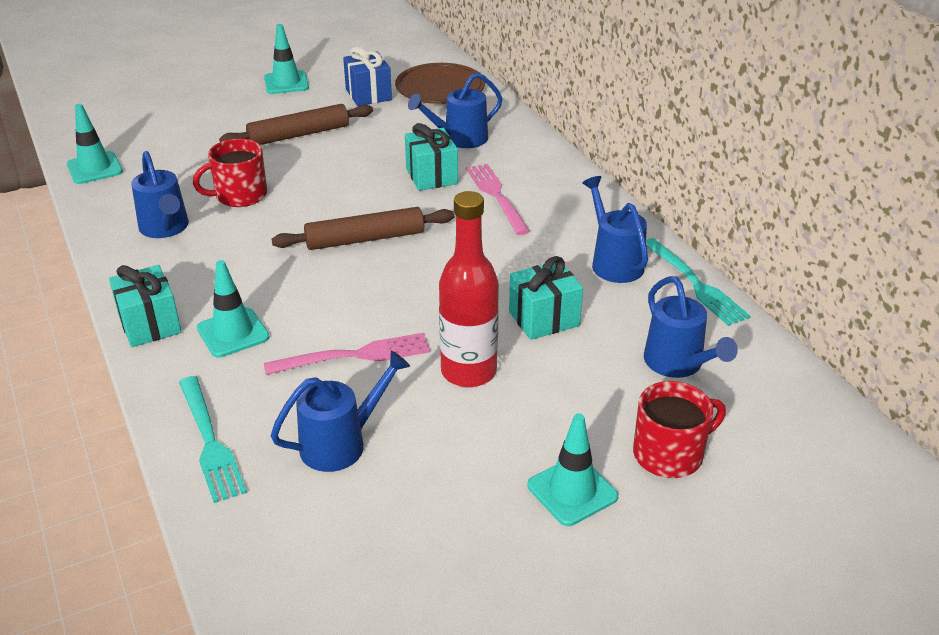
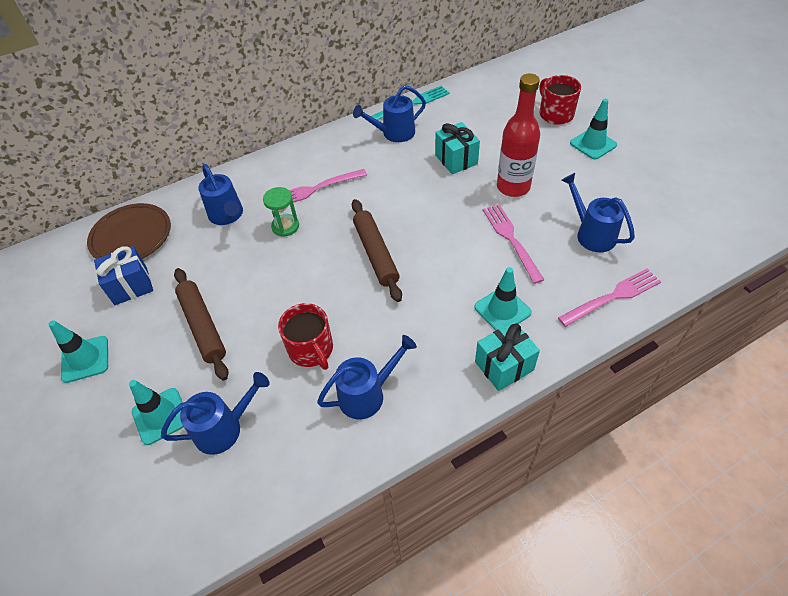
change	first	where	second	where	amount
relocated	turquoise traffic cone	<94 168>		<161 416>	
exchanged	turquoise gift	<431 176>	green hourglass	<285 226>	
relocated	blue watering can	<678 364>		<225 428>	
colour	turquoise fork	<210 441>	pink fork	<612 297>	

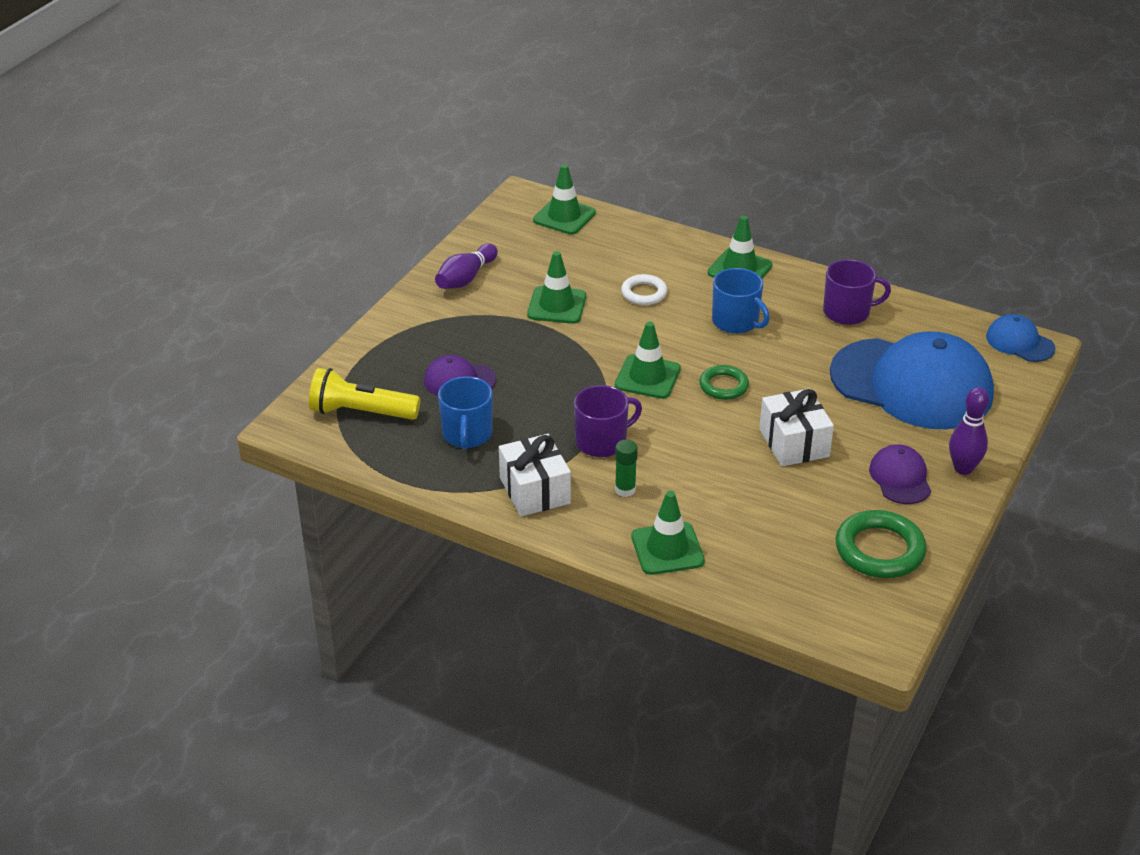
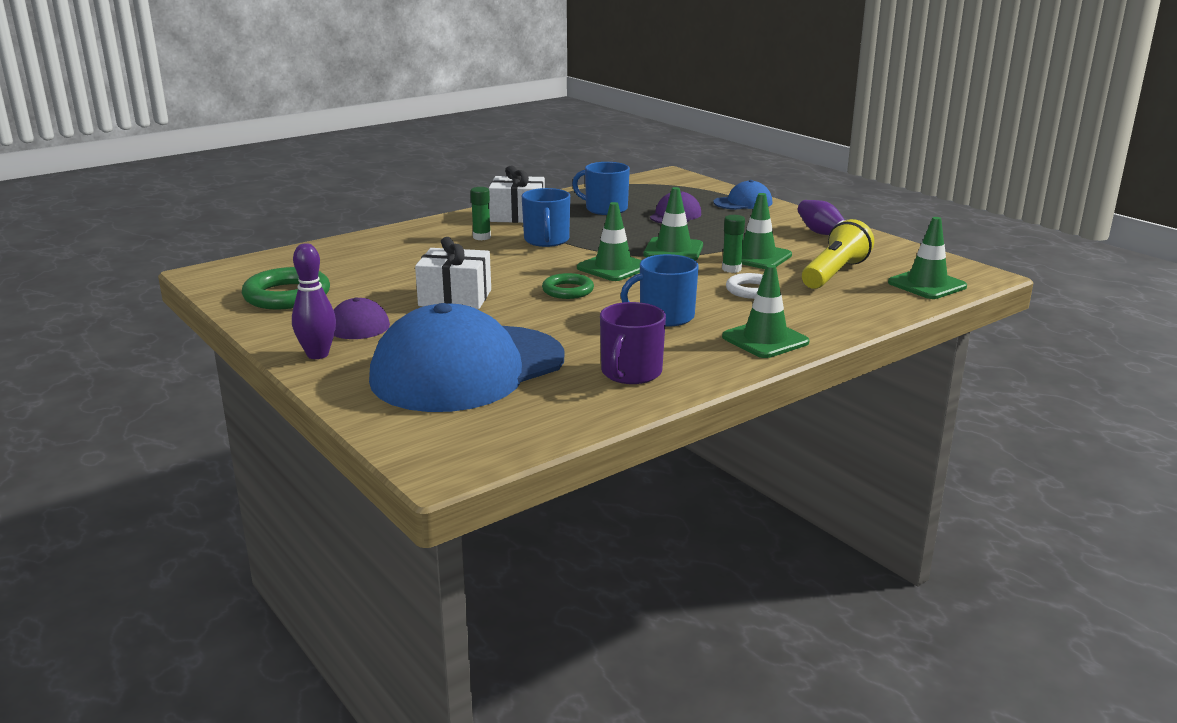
change	first	where	second	where	amount
relocated	blue cap	<1019 342>		<743 203>	
relocated	yellow flashlight	<361 412>		<834 273>	
colour	purple mug	<602 441>	blue mug	<546 240>	
relocated	green traffic cone	<667 549>		<673 250>	
appeared			green glue stick	<731 269>	

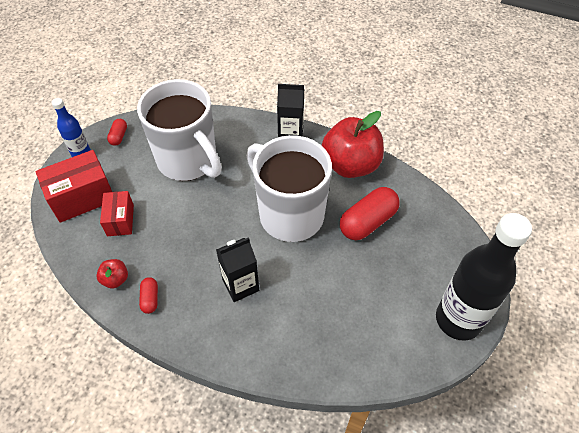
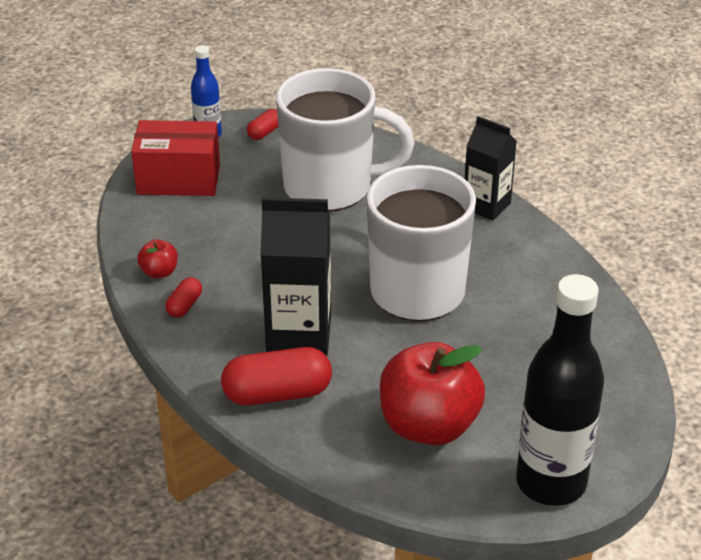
change	first	where	second	where	amount
spun	white mug	<188 161>		<331 187>	75 degrees counterclockwise
relocated	red apple	<350 165>		<428 425>	
relocated	red capsule	<367 222>		<277 393>	
missing	red box	<120 220>			
size	black carton	<240 285>		<299 335>	x1.53

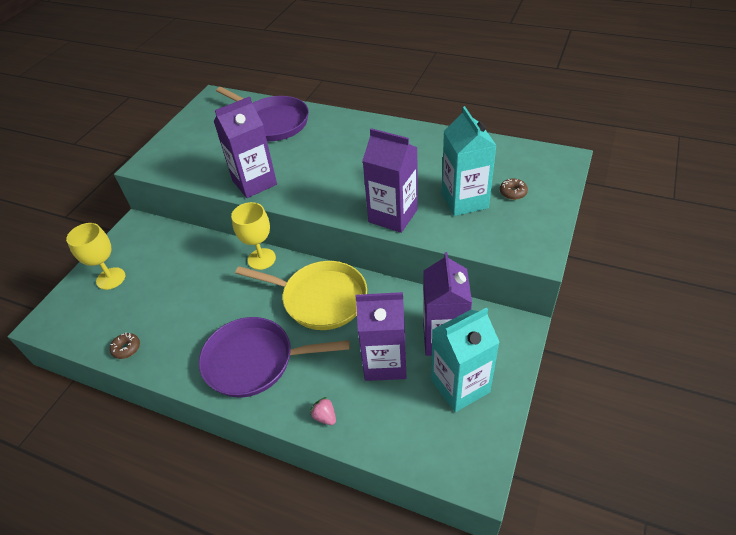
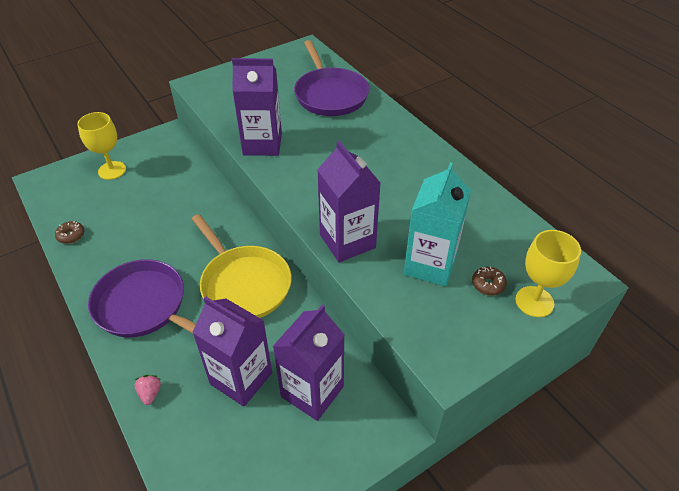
change	first	where	second	where	amount
relocated	yellow goblet	<261 259>		<534 301>	
missing	turquoise carton	<460 386>			

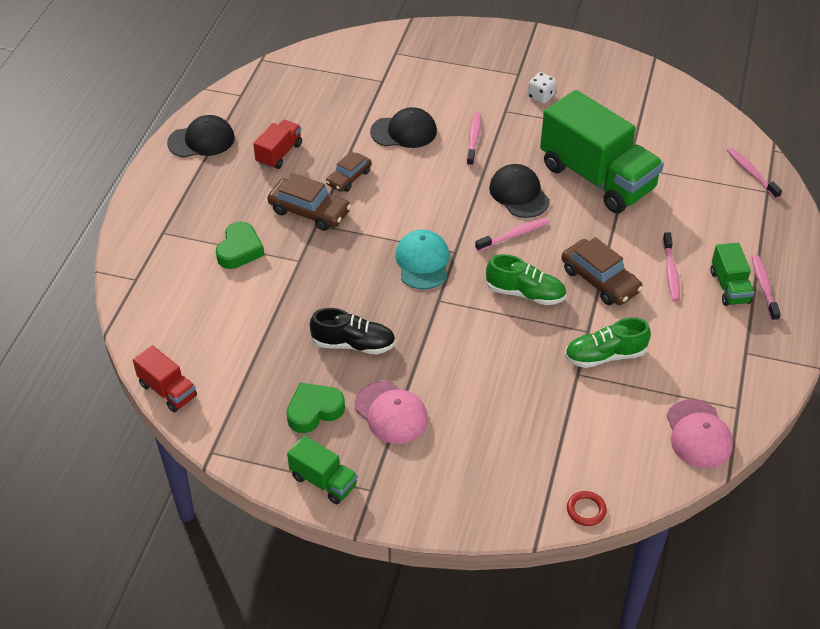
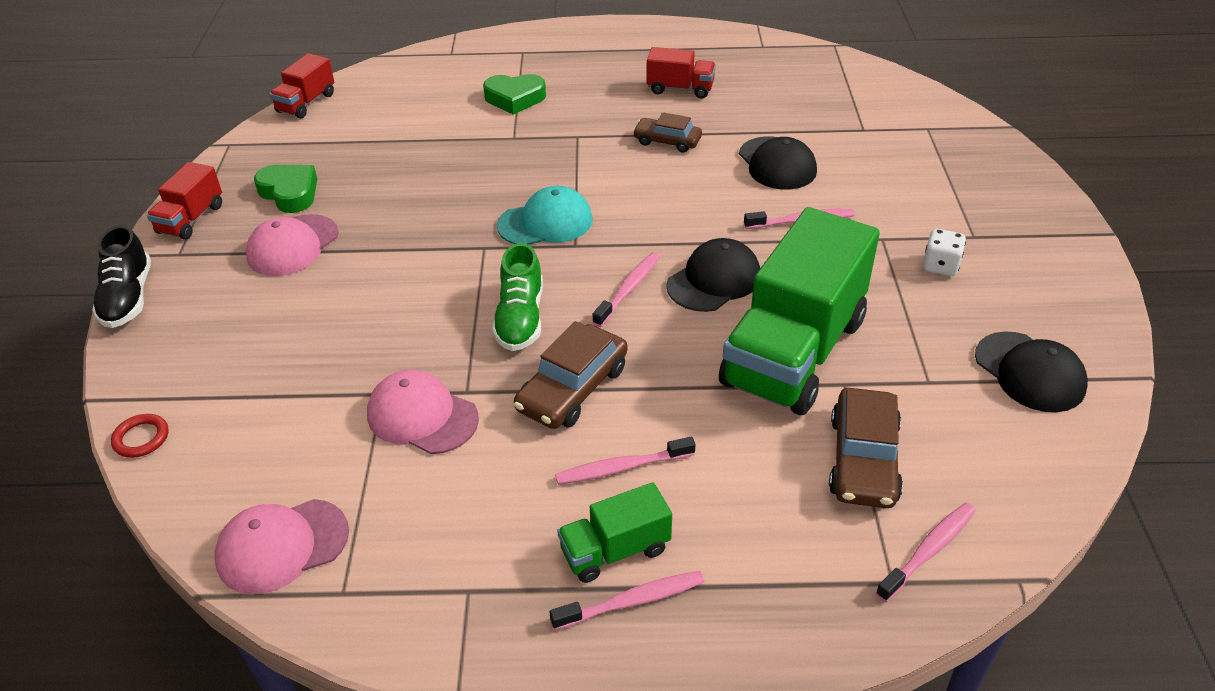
change	first	where	second	where	amount
relocated	black cap	<201 140>		<1029 372>	
relocated	brown car	<309 211>		<863 459>	
spun	pink toothbrush	<514 235>		<628 289>	105 degrees counterclockwise
relocated	black shoe	<353 344>		<128 298>	
exchanged	green shoe	<605 356>	pink cap	<422 416>	
colour	green truck	<323 481>	red truck	<191 219>	

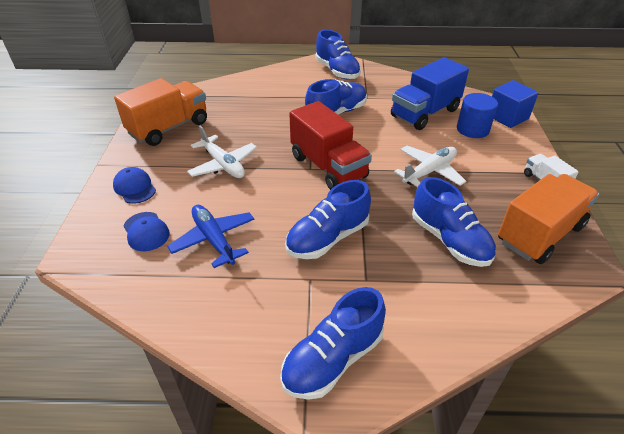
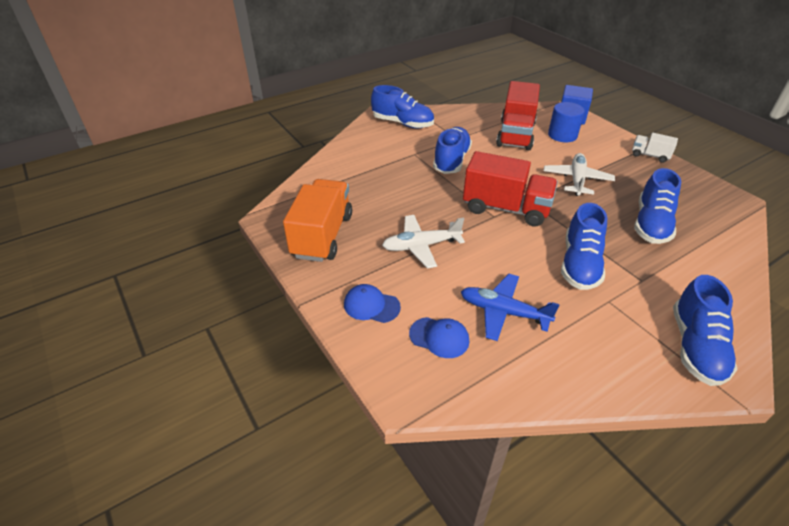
change	first	where	second	where	amount
colour	blue truck	<425 113>	red truck	<515 135>	
spun	white plane	<223 164>		<421 246>	150 degrees clockwise
missing	orange truck	<539 234>			
spun	blue shoe	<449 240>		<651 224>	90 degrees clockwise

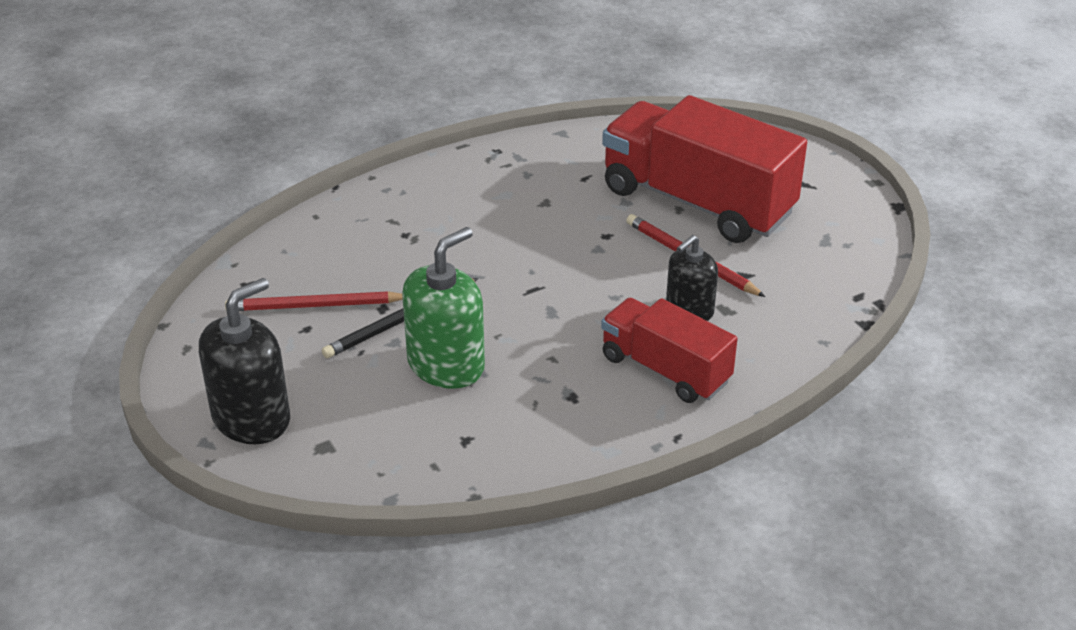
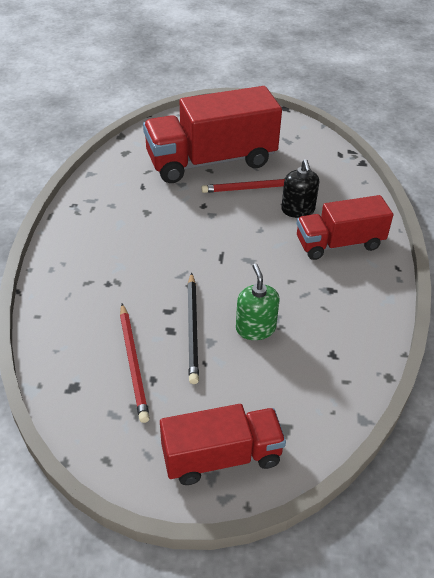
change	first	where	second	where	amount
size	green soap dispenser	<446 365>		<255 328>	x0.64
exchanged	black soap dispenser	<251 418>	red truck	<221 457>	
spun	red pencil	<314 306>		<133 363>	45 degrees counterclockwise

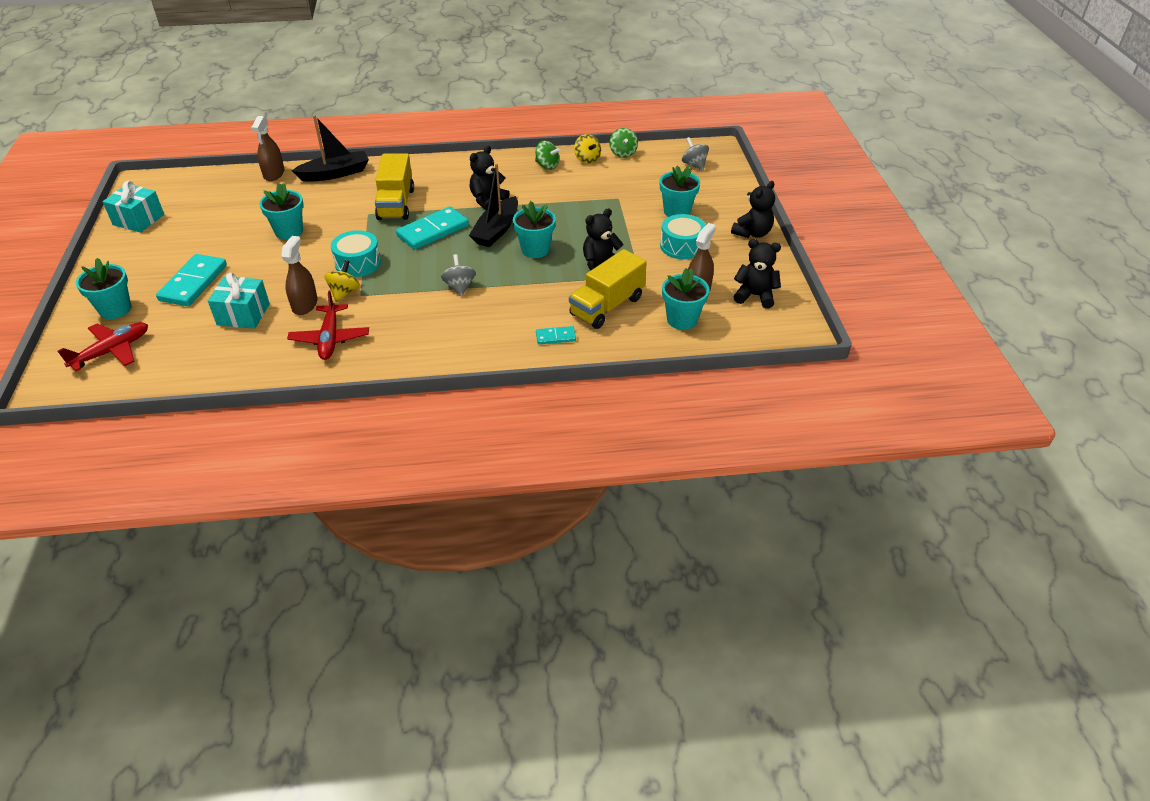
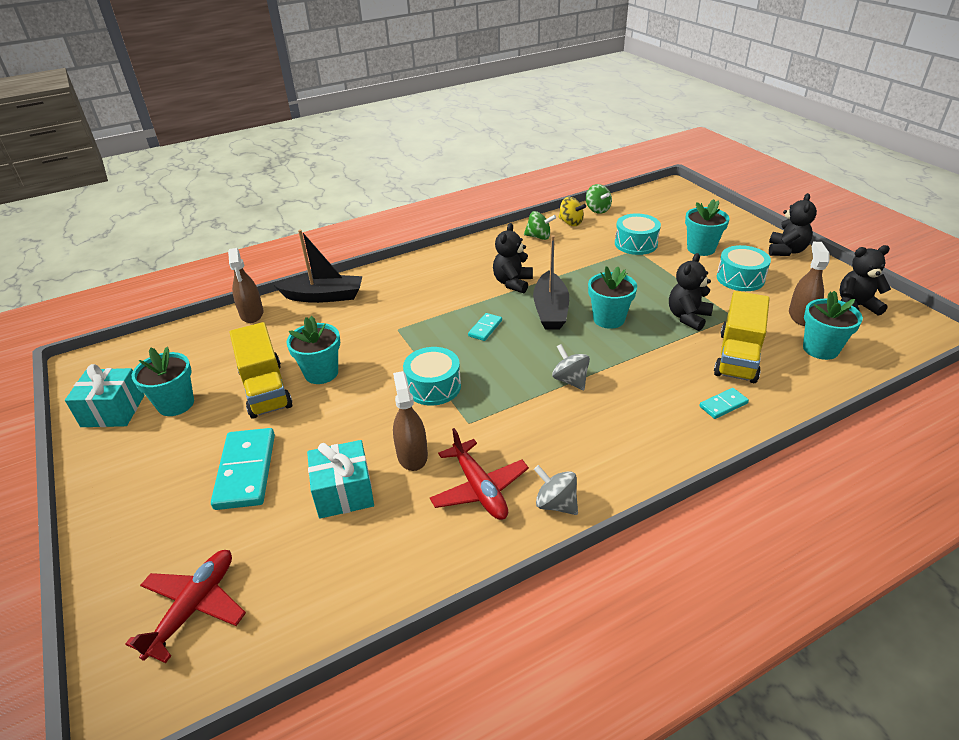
change	first	where	second	where	amount
spun	black boat	<335 174>		<324 296>	45 degrees clockwise
relocated	grey spinning top	<694 165>		<556 504>	
relocated	yellow truck	<396 204>		<265 389>	
size	turquoise domino	<433 231>		<485 328>	x0.51
relocated	turquoise flower pot	<115 309>		<176 404>	
missing	yellow spinning top	<344 293>			
appeared			turquoise drum	<636 244>	

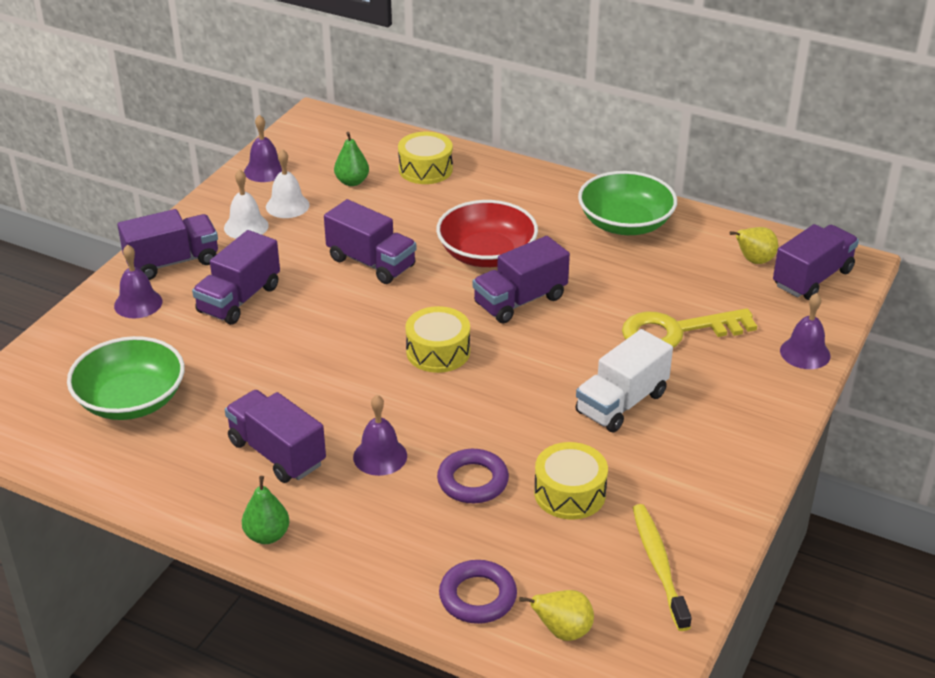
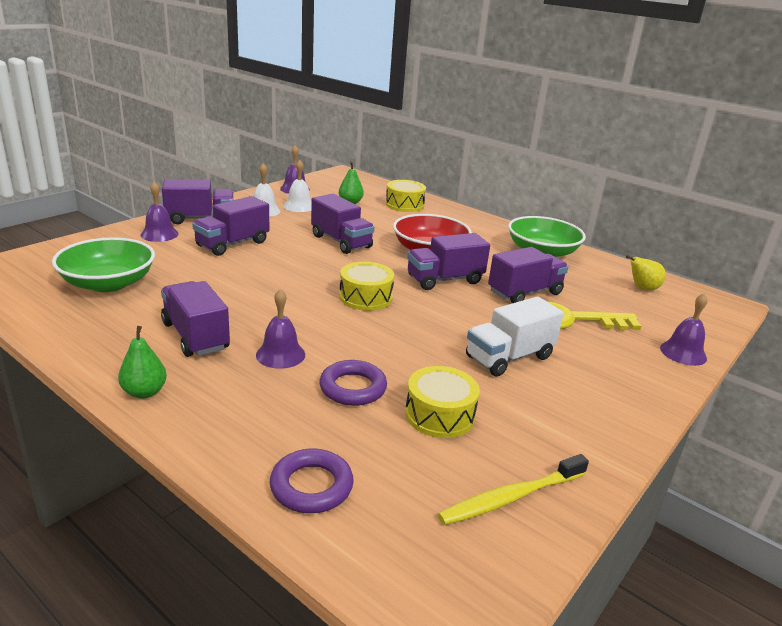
change	first	where	second	where	amount
relocated	purple truck	<812 278>		<525 293>	
spun	yellow toothbrush	<659 565>		<511 497>	120 degrees counterclockwise
missing	yellow pear	<562 631>			

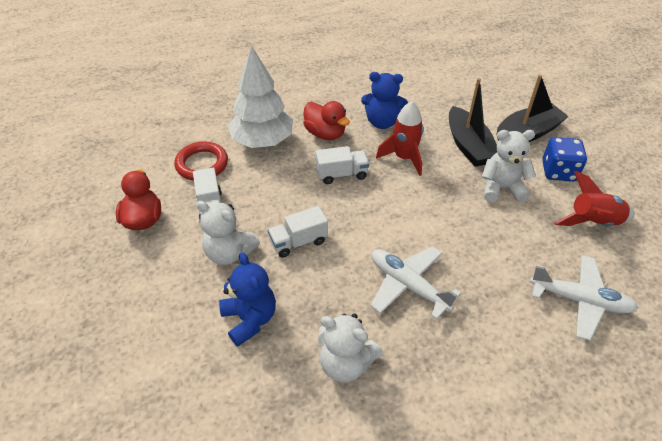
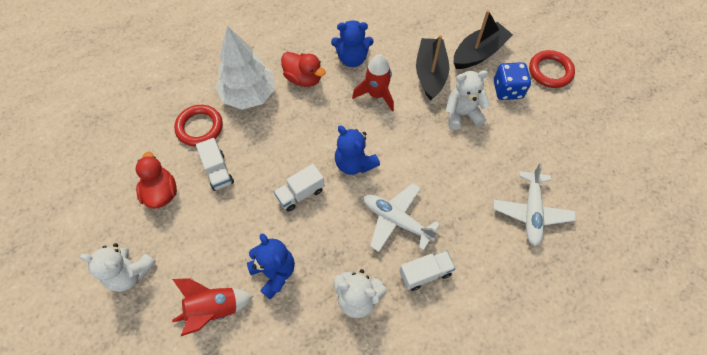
change	first	where	second	where	amount
spun	black boat	<468 146>		<430 74>	150 degrees counterclockwise
relocated	white truck	<342 174>		<425 273>	
relocated	red rocket	<593 222>		<214 309>	
relocated	white teddy bear	<229 253>		<130 273>	
spun	white plane	<580 300>		<531 212>	90 degrees clockwise
appeared			red ring	<550 71>	
appeared			blue teddy bear	<354 163>	

